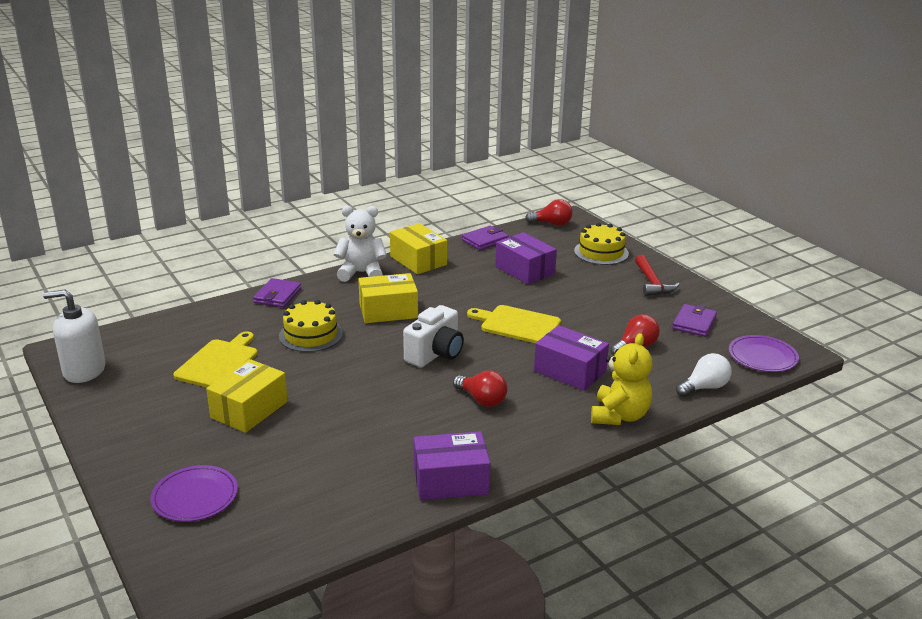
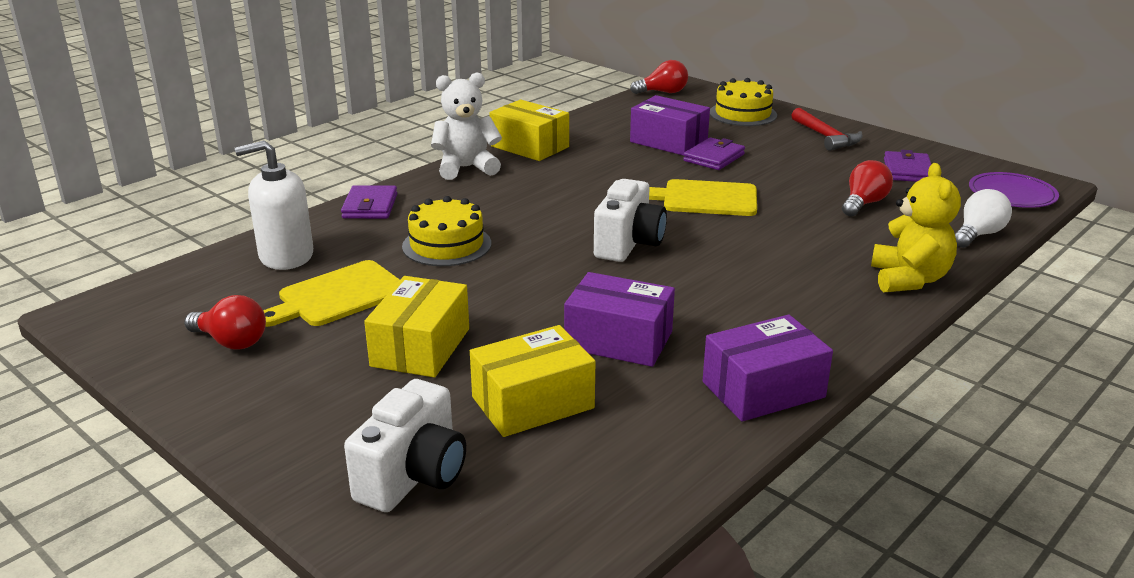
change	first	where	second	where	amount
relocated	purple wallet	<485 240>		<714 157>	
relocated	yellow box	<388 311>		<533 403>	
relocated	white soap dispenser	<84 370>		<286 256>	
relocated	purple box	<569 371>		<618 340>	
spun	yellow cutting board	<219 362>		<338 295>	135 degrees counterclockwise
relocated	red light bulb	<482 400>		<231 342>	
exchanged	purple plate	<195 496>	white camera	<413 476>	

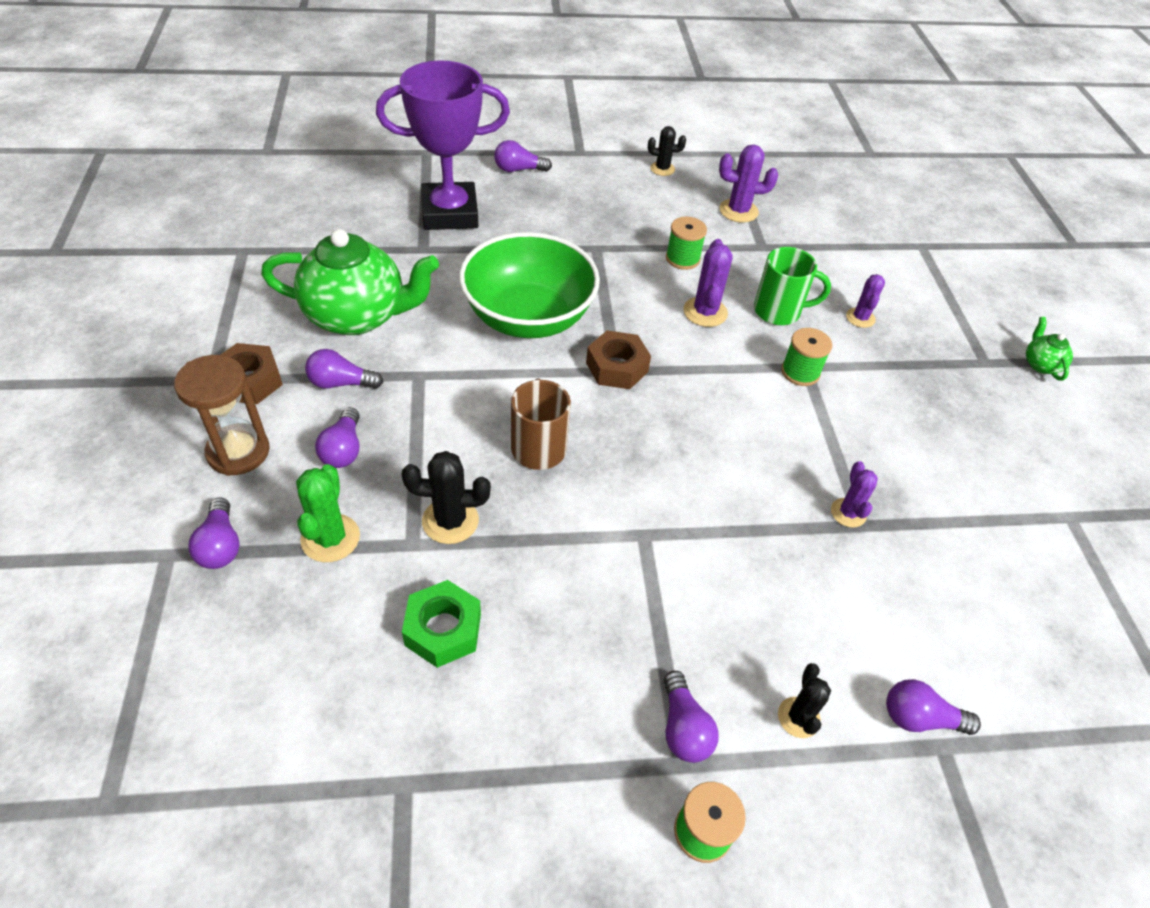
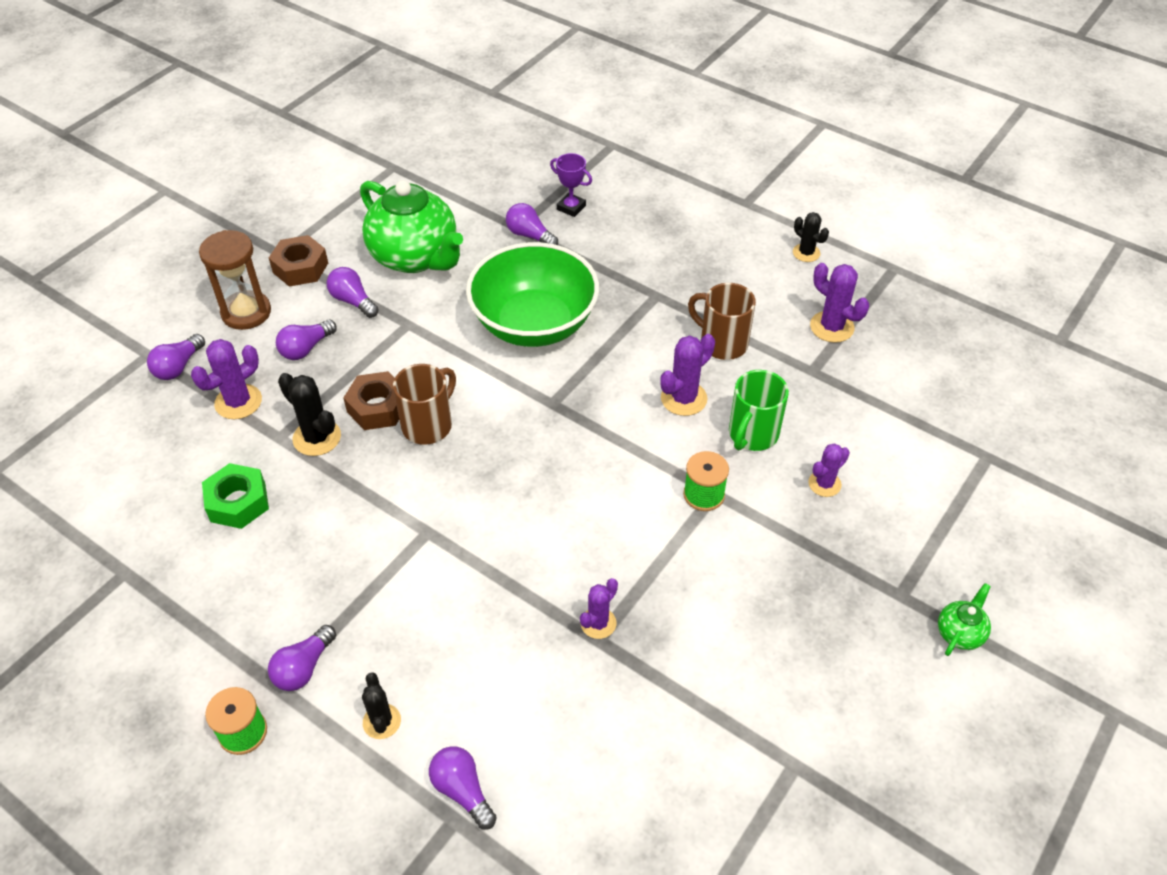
change	first	where	second	where	amount
size	purple trophy	<450 213>		<571 207>	x0.41
relocated	purple light bulb	<518 170>		<530 235>	
exchanged	green spool	<682 258>	brown mug	<722 343>	
spun	green mug	<779 311>		<752 435>	75 degrees clockwise
relocated	brown nut	<617 367>		<377 407>	
colour	green cactus	<330 538>	purple cactus	<238 402>	
spun	black cactus	<798 717>		<382 721>	60 degrees counterclockwise

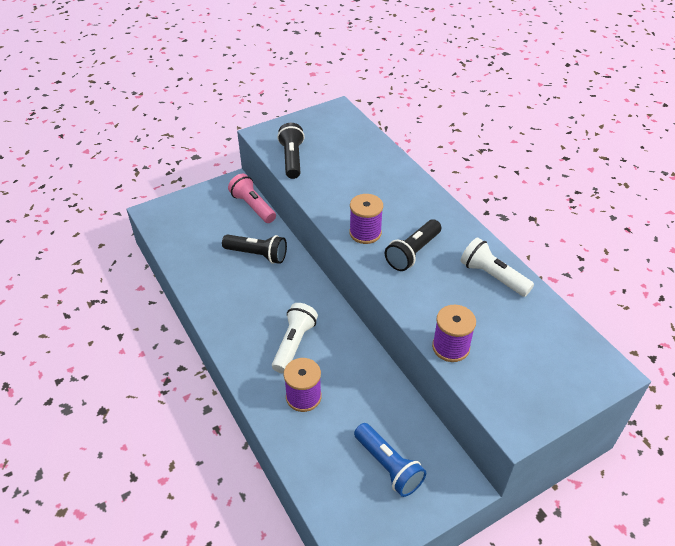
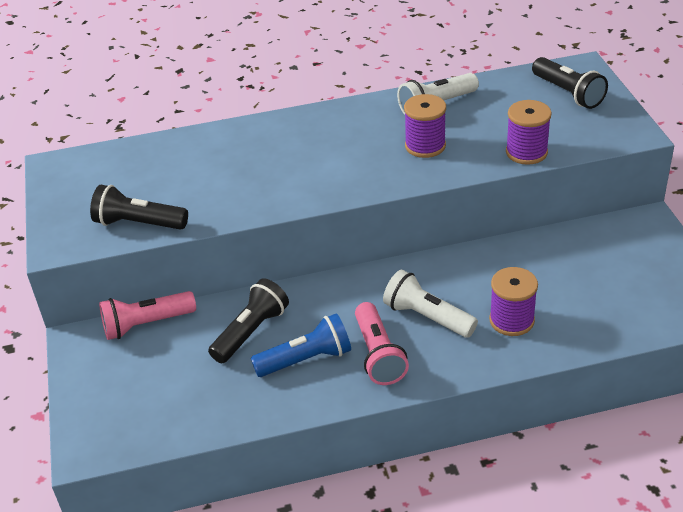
change	first	where	second	where	amount
relocated	purple spool	<365 233>		<425 146>	
relocated	black flashlight	<413 253>		<568 93>	
relocated	blue flashlight	<388 466>		<306 359>	
appeared			pink flashlight	<378 355>	

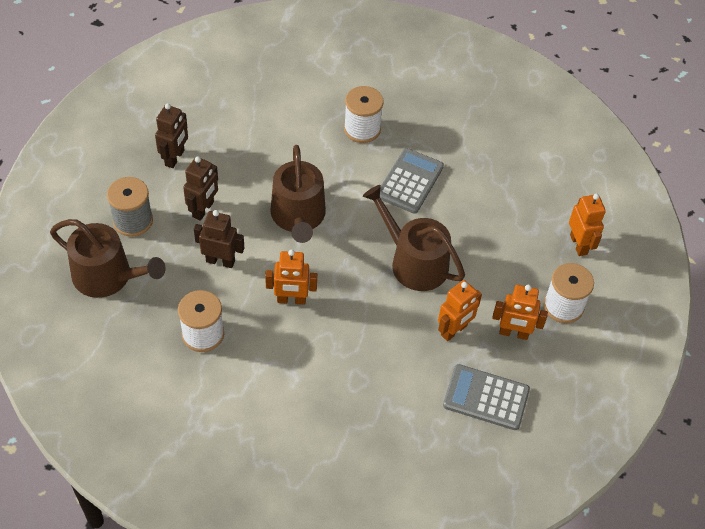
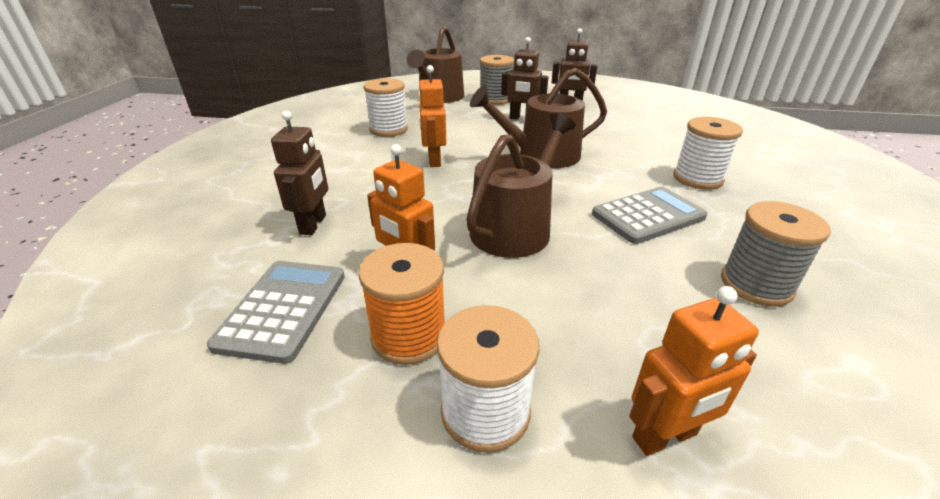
change	first	where	second	where	amount
spun	grey calculator	<410 181>		<648 216>	45 degrees counterclockwise
relocated	brown robot	<220 261>		<313 224>	
exchanged	orange robot	<513 333>	orange spool	<409 336>	
appeared			grey spool	<756 284>	

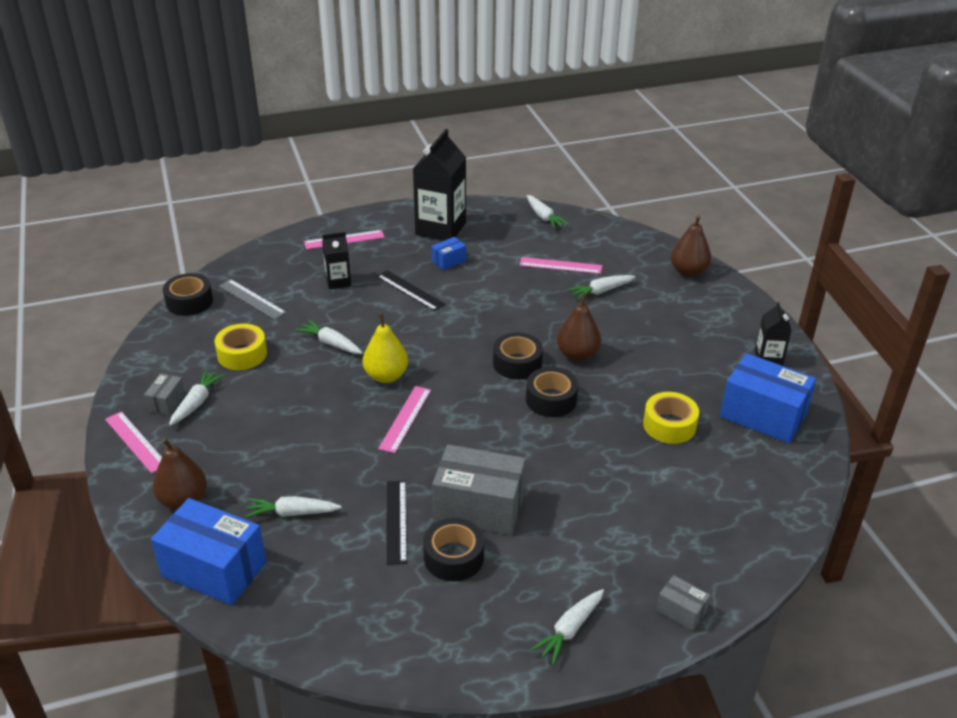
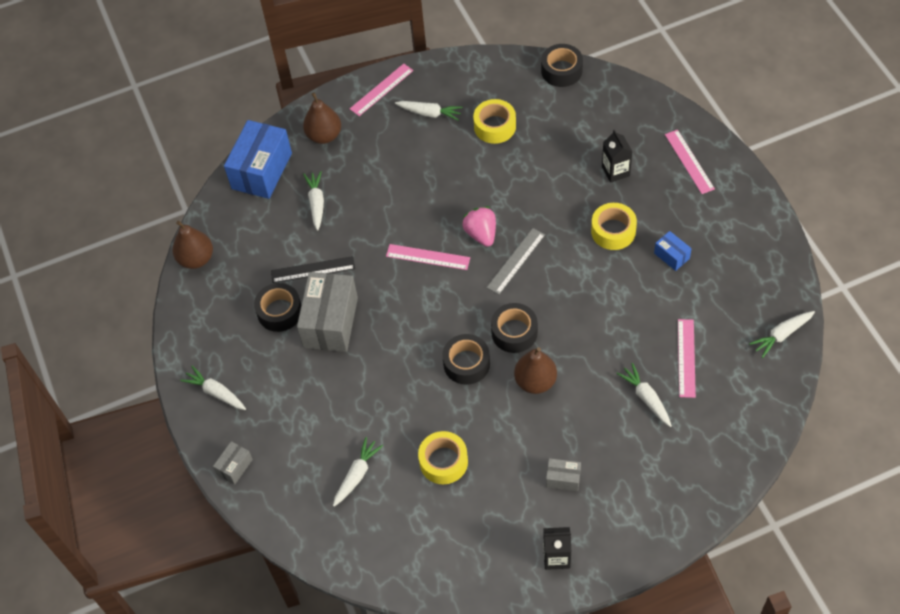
change	first	where	second	where	amount
missing	black carton	<440 229>			
relocated	brown pear	<688 272>		<196 259>	
exchanged	black ruler	<410 290>	yellow tape	<613 231>	
relocated	grey ruler	<252 299>		<516 261>	
exchanged	yellow pear	<386 376>	pink strawberry	<481 234>	
relocated	white carrot	<330 343>		<357 474>	
missing	blue box	<763 415>			
relocated	grey box	<167 402>		<563 479>	

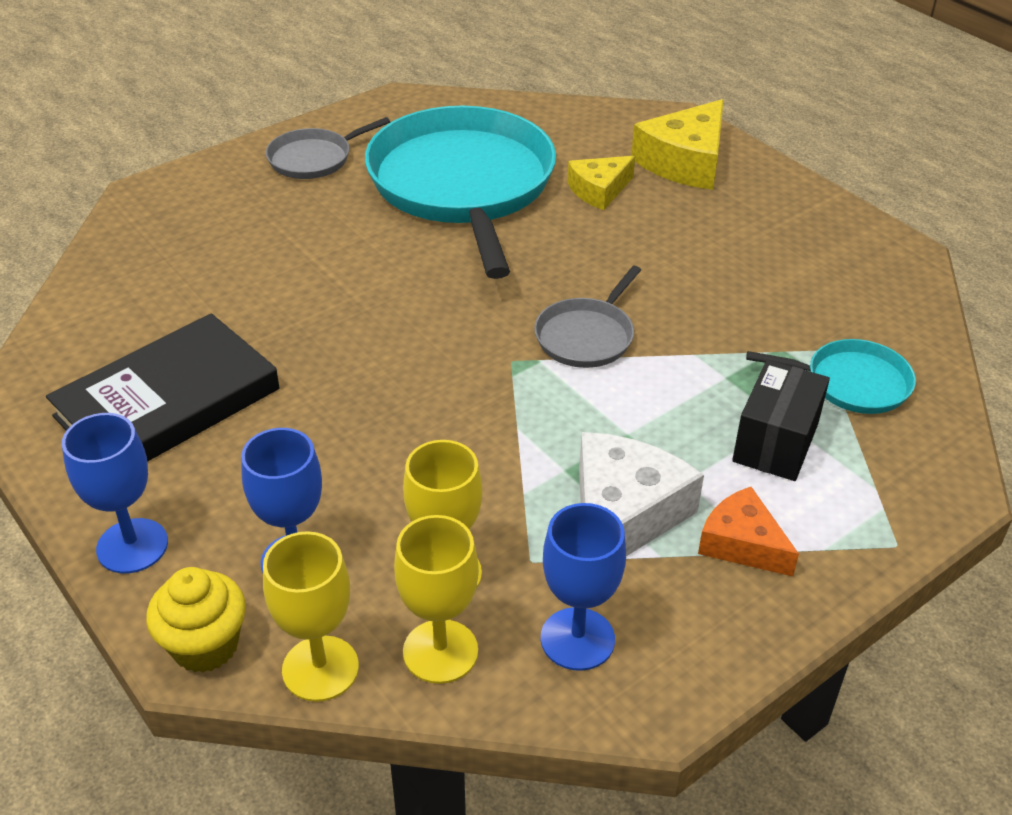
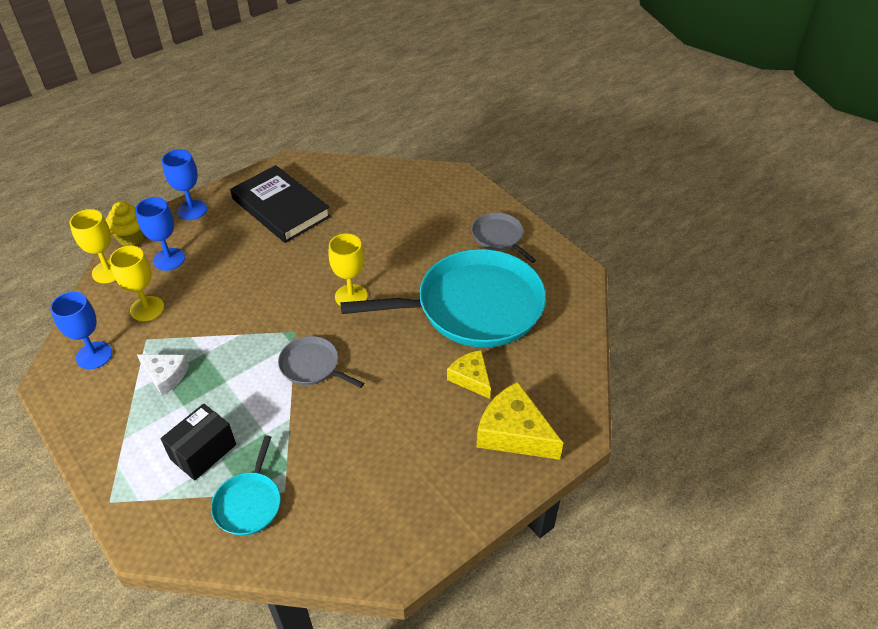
change	first	where	second	where	amount
spun	black box	<775 442>		<203 452>	75 degrees counterclockwise
size	white cheese	<622 515>		<166 376>	x0.62
missing	orange cheese	<741 543>			
relocated	yellow goblet	<440 651>		<351 296>	

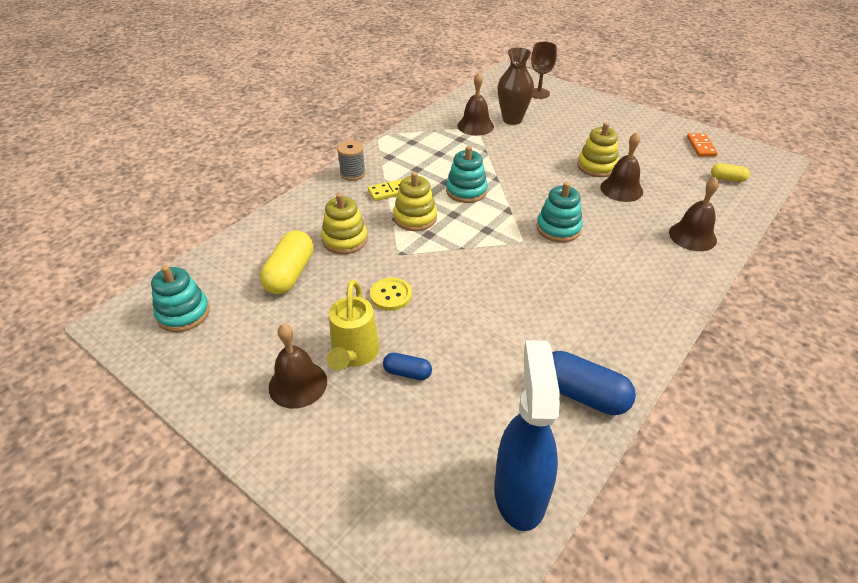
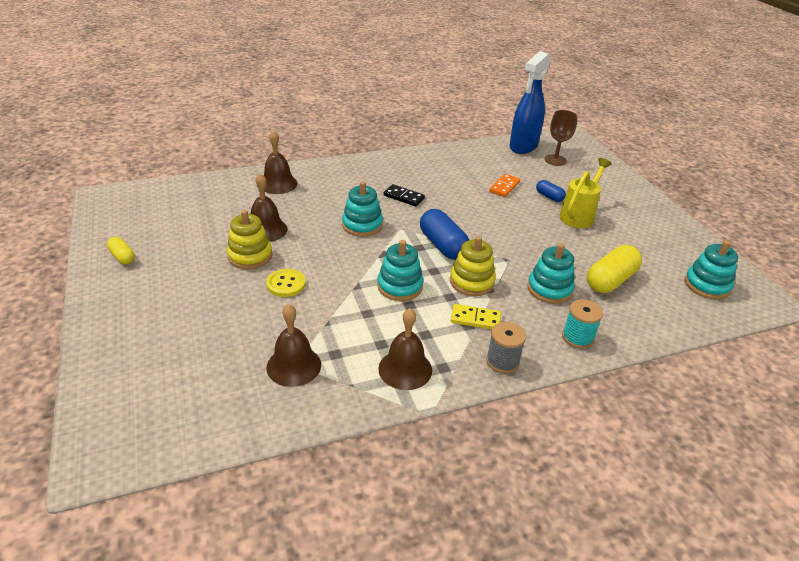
change	first	where	second	where	amount
relocated	brown goblet	<539 93>		<555 160>	
missing	brown vase	<512 119>			
relocated	orange domino	<701 146>		<504 187>	
relocated	yellow capsule	<727 179>		<122 257>	
colour	yellow stacking toy	<345 240>	turquoise stacking toy	<549 289>	
relocated	yellow button	<391 295>		<286 284>	
relocated	brown bell	<298 384>		<405 369>	
relocated	blue capsule	<582 394>		<442 245>	
appeared			black domino	<404 197>	
appeared			turquoise spool	<577 337>	

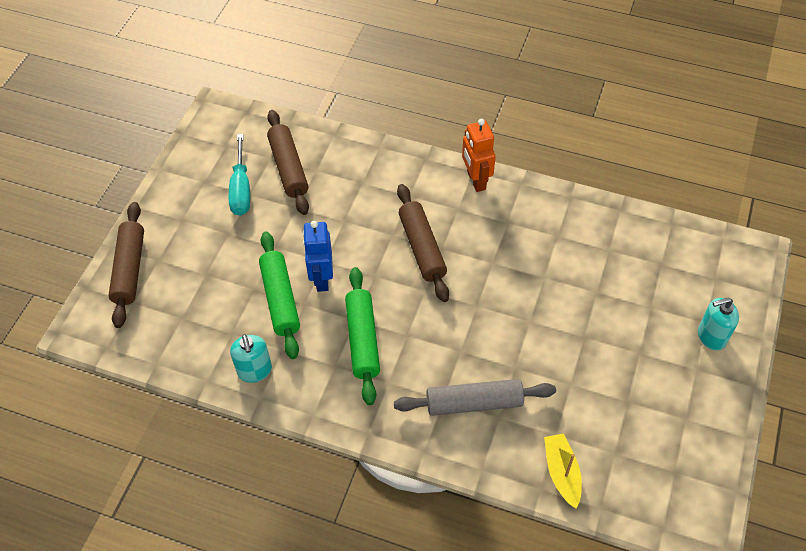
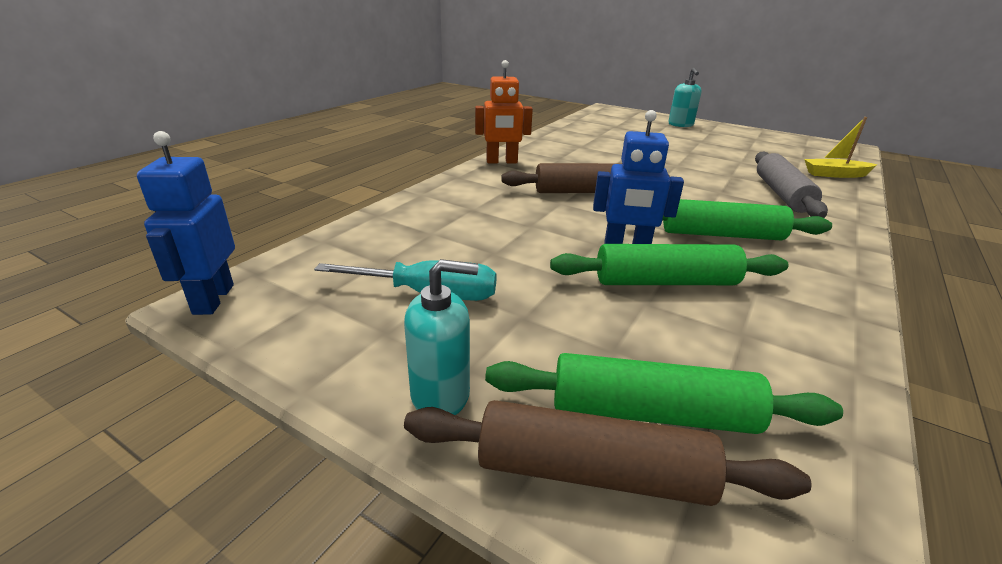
change	first	where	second	where	amount
missing	brown rolling pin	<288 168>			
relocated	turquoise soap dispenser	<254 371>		<441 395>	
appeared			blue robot	<213 299>	
appeared			green rolling pin	<651 413>	

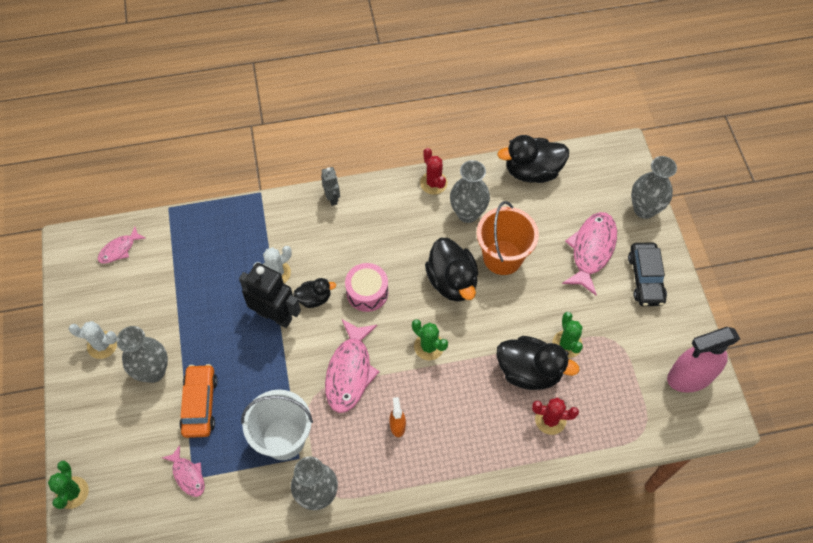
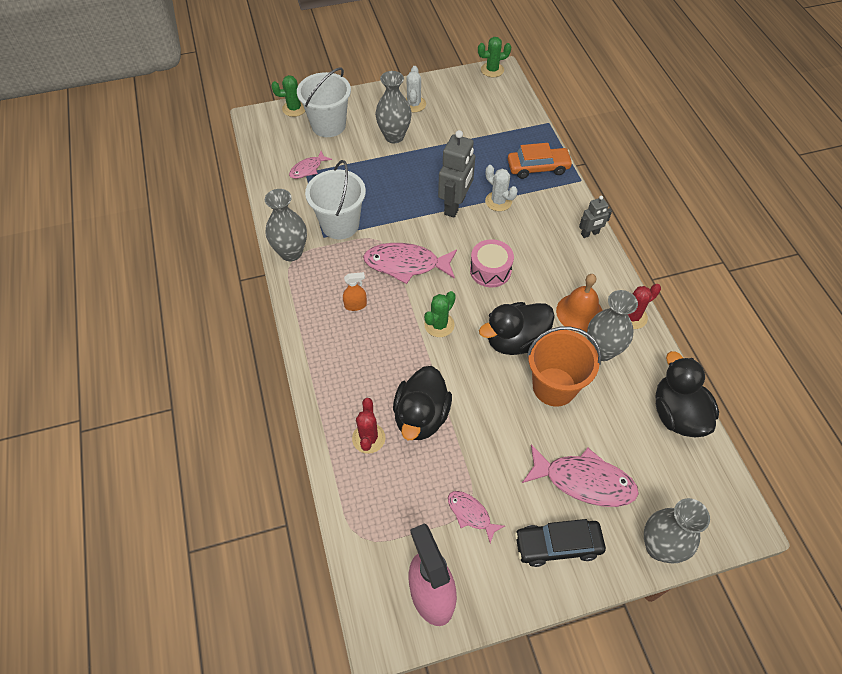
change	first	where	second	where	amount
relocated	pink fish	<119 249>		<471 514>	
colour	black robot	<275 316>	grey robot	<455 205>	
missing	black duck	<314 298>			
relocated	green cactus	<567 344>		<492 70>	
relocated	orange car	<200 404>		<538 168>	
appeared			white bucket	<328 125>	
appeared			orange bell	<579 312>	

